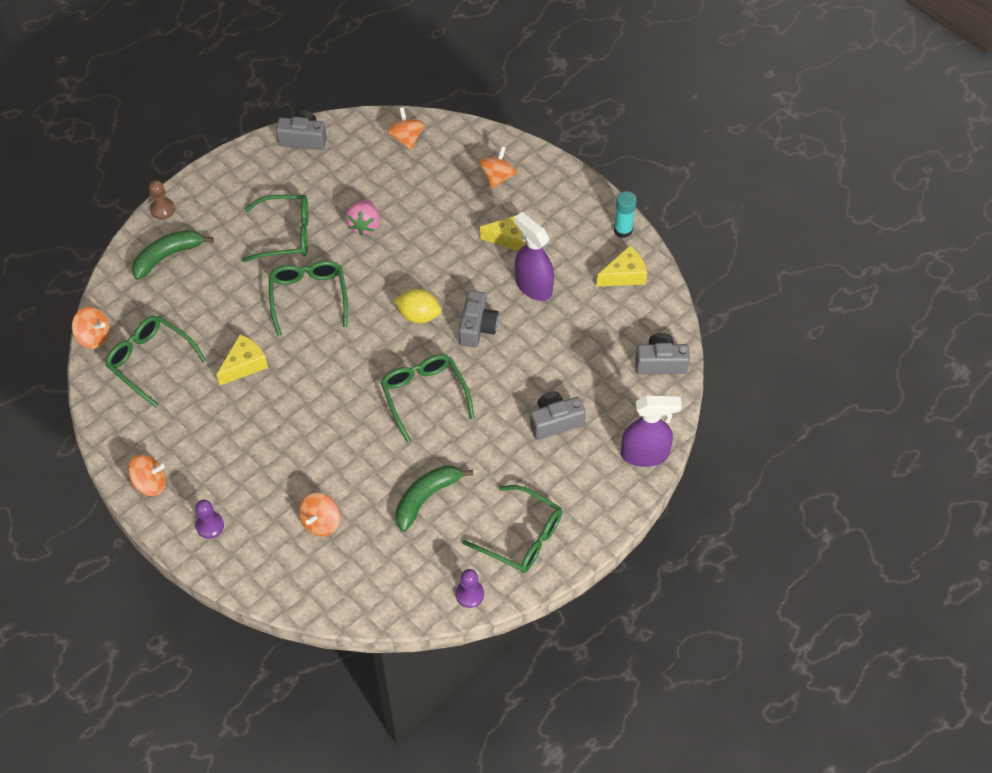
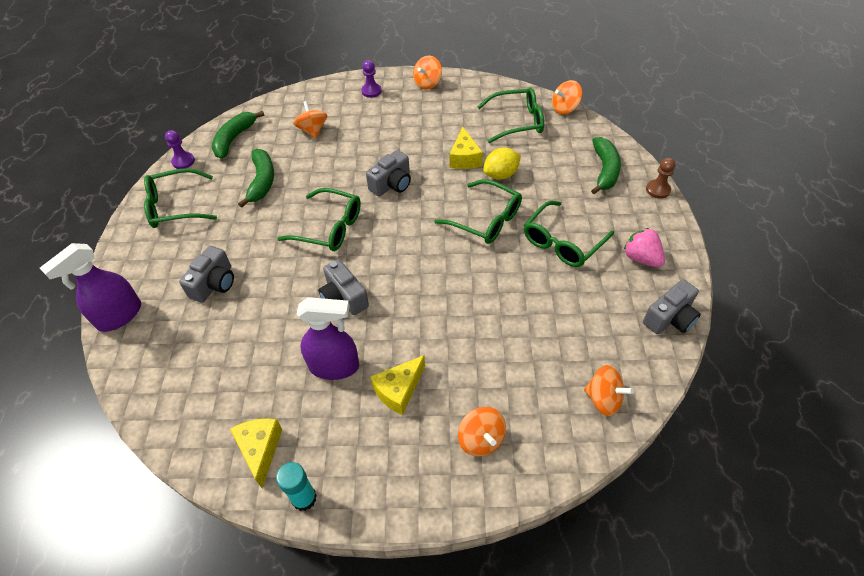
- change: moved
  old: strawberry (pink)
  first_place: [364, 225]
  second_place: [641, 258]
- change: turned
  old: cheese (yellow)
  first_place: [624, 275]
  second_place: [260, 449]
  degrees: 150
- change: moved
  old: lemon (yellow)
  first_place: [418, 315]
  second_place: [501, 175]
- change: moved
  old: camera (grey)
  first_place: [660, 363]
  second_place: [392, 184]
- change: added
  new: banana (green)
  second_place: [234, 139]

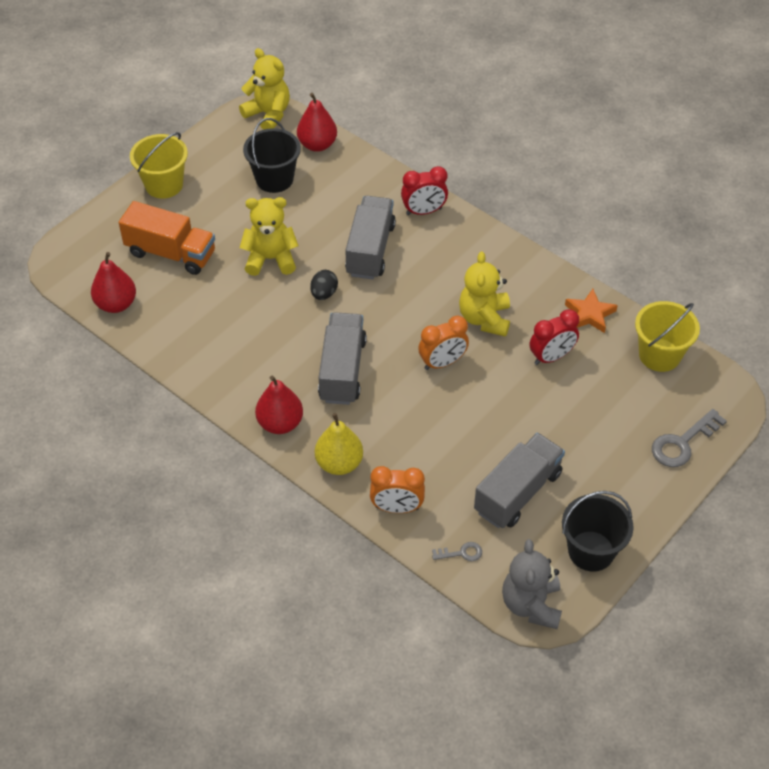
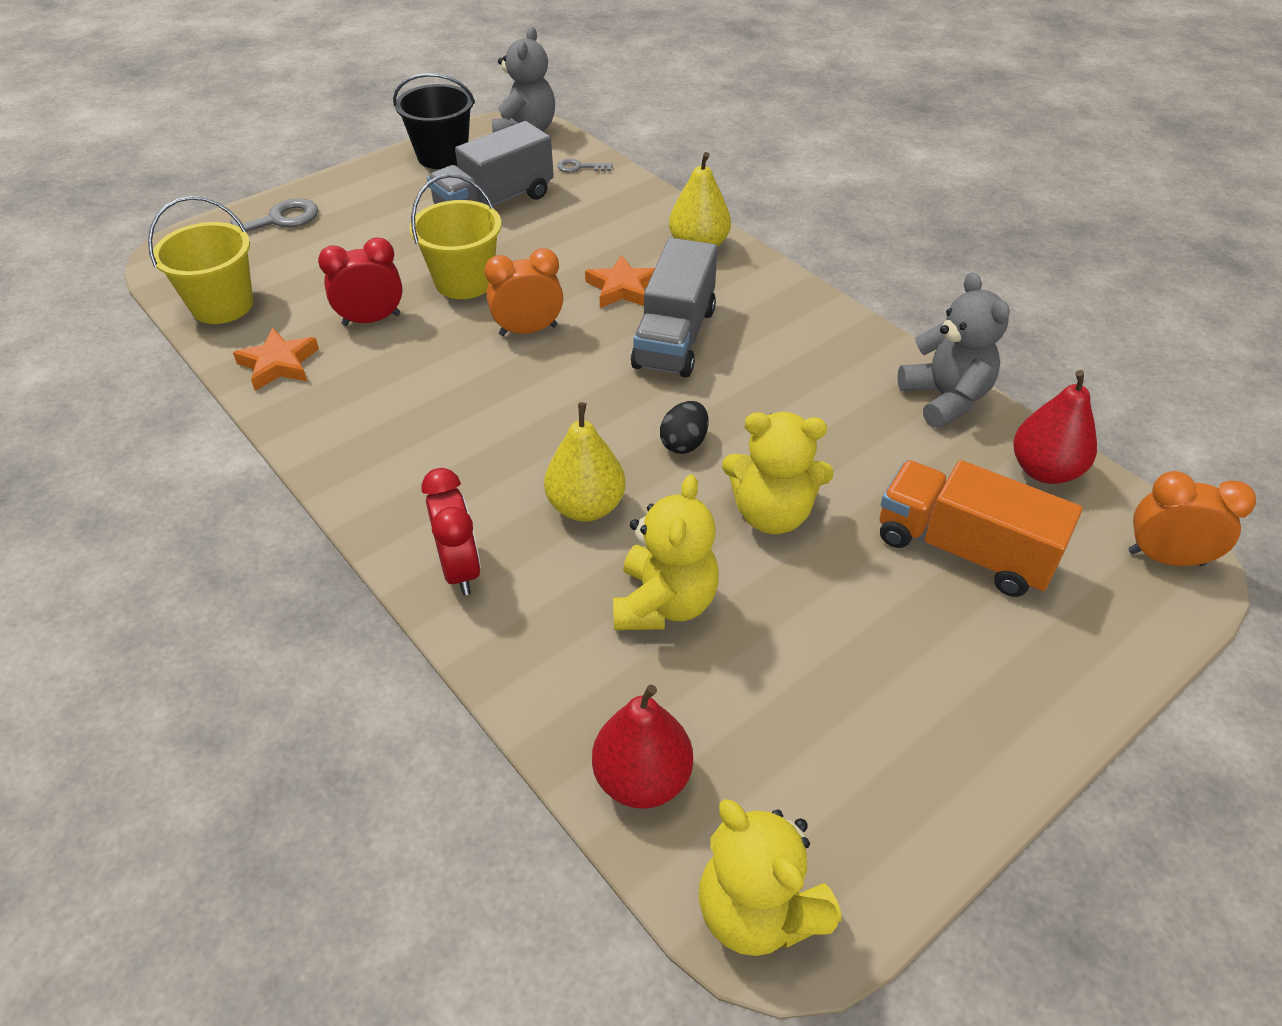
- change: removed
  old: bucket (black)
  first_place: [274, 179]
- change: moved
  old: bucket (yellow)
  first_place: [164, 185]
  second_place: [464, 281]
- change: turned
  old: clock (red)
  first_place: [424, 211]
  second_place: [460, 569]
  degrees: 75
- change: replaced
  old: truck (grey)
  new: pear (yellow)
  first_place: [370, 250]
  second_place: [586, 507]
- change: moved
  old: teddy bear (yellow)
  first_place: [484, 319]
  second_place: [664, 603]
- change: removed
  old: pear (red)
  first_place: [280, 423]
- change: moved
  old: clock (orange)
  first_place: [397, 508]
  second_place: [1165, 558]
- change: added
  new: star (orange)
  second_place: [622, 288]
- change: added
  new: teddy bear (grey)
  second_place: [945, 399]

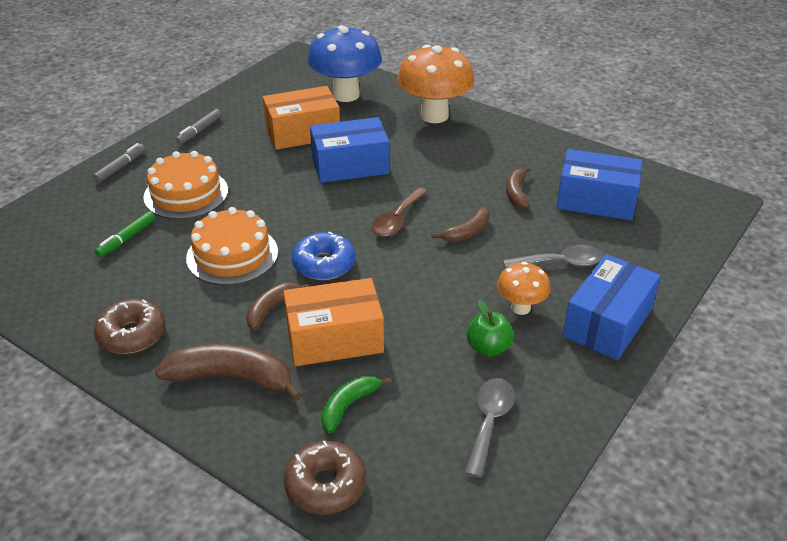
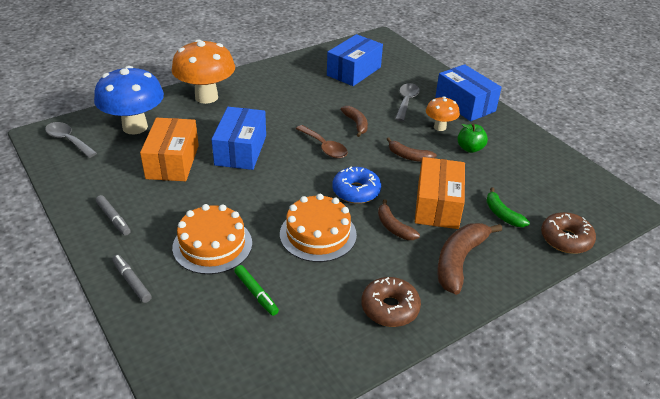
- change: moved
  old: banana (brown)
  first_place: [516, 193]
  second_place: [409, 156]
- change: moved
  old: spoon (grey)
  first_place: [489, 422]
  second_place: [68, 140]

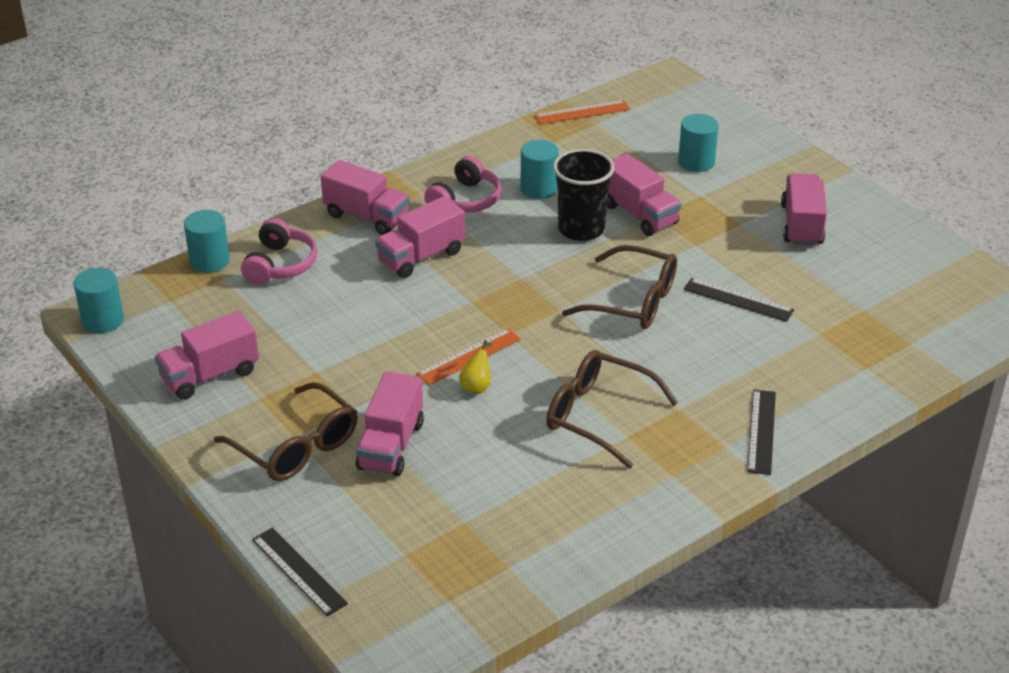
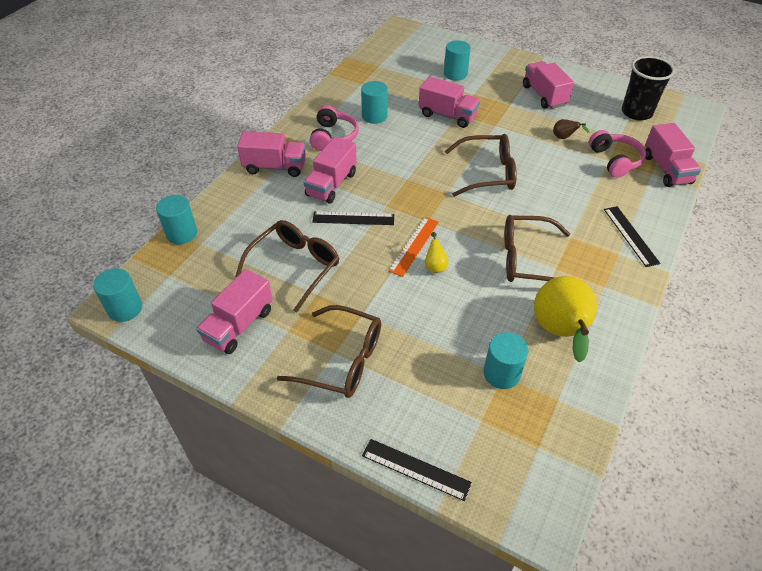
- change: removed
  old: ruler (orange)
  first_place: [582, 112]
- change: moved
  old: cup (black)
  first_place: [581, 229]
  second_place: [636, 112]
- change: moved
  old: headphones (pink)
  first_place: [280, 265]
  second_place: [615, 160]
- change: moved
  old: ruler (black)
  first_place: [738, 300]
  second_place: [353, 218]
- change: moved
  old: truck (pink)
  first_place: [391, 445]
  second_place: [666, 169]
- change: added
  new: pear (brown)
  second_place: [564, 138]
- change: added
  new: glasses (brown)
  second_place: [294, 267]
- change: added
  new: pear (yellow)
  second_place: [560, 333]
- change: added
  new: cylinder (turquoise)
  second_place: [501, 373]

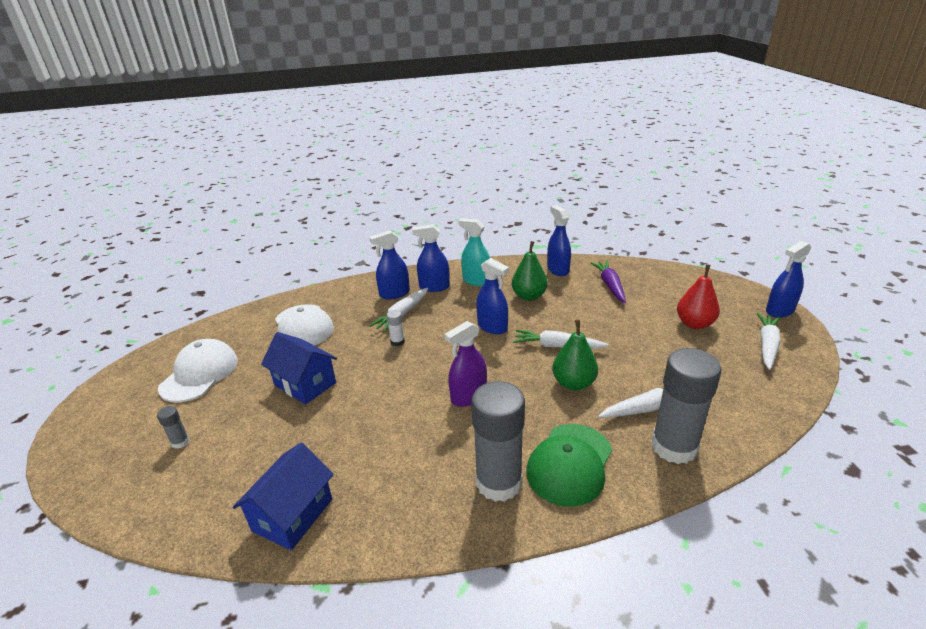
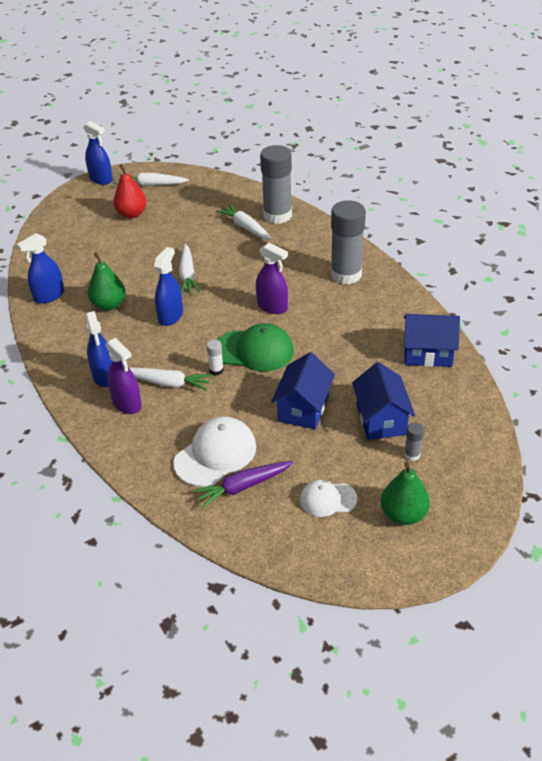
- change: removed
  old: spray bottle (turquoise)
  first_place: [476, 281]
- change: recoloured
  old: spray bottle (blue)
  new: spray bottle (purple)
  first_place: [394, 294]
  second_place: [127, 404]
- change: moved
  old: carrot (purple)
  first_place: [610, 285]
  second_place: [243, 487]
- change: moved
  old: pear (green)
  first_place: [573, 383]
  second_place: [403, 514]
- change: resized
  old: cap (white)
  first_place: [199, 374]
  second_place: [328, 499]
  factor: 0.6
- change: moved
  old: cap (green)
  first_place: [570, 464]
  second_place: [254, 350]
- change: added
  new: house (blue)
  second_place: [381, 419]

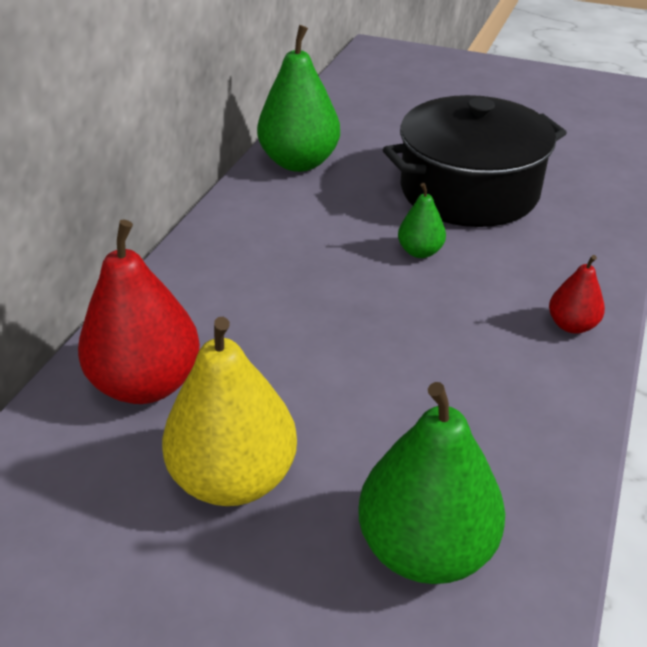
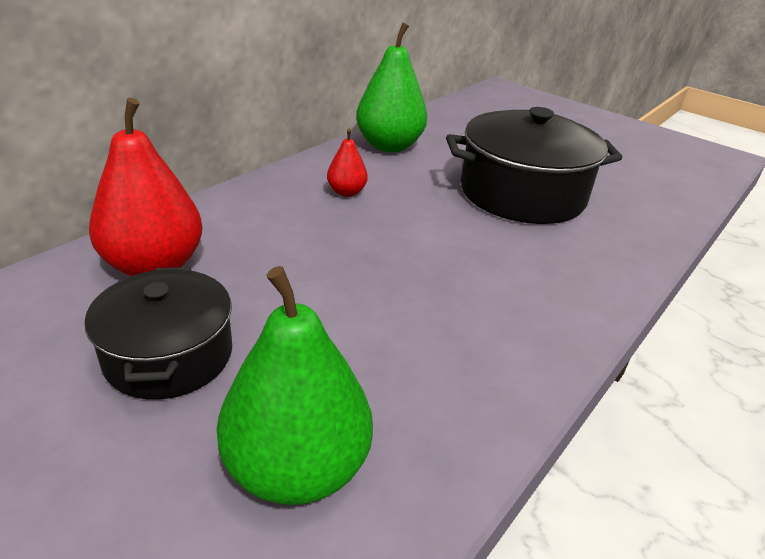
- change: removed
  old: pear (green)
  first_place: [420, 251]
- change: moved
  old: pear (red)
  first_place: [571, 325]
  second_place: [346, 192]
- change: replaced
  old: pear (yellow)
  new: pot (black)
  first_place: [234, 477]
  second_place: [169, 355]

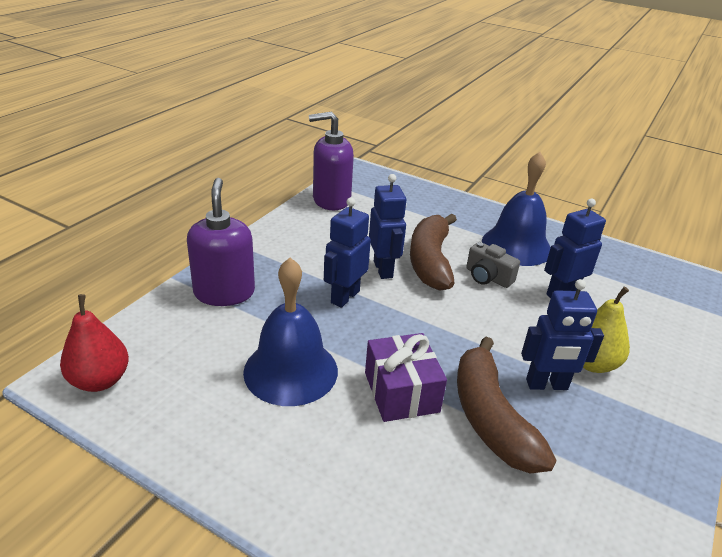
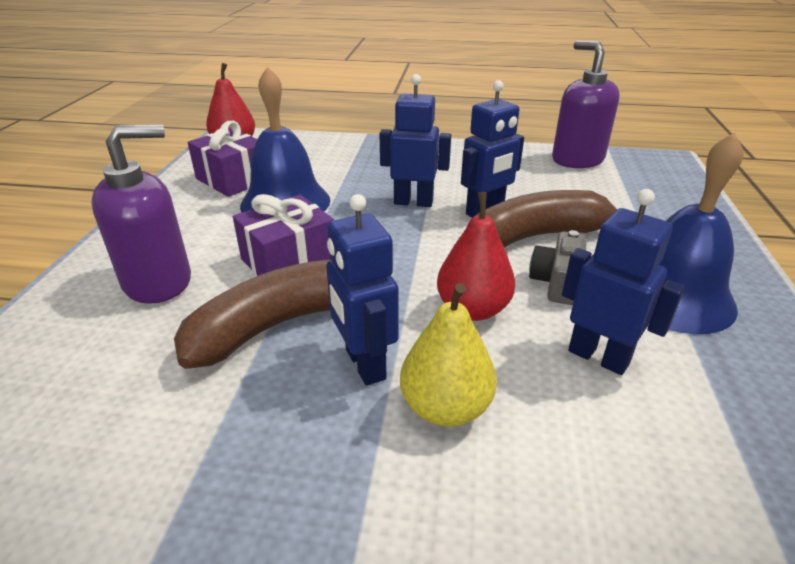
- change: moved
  old: soap dispenser (purple)
  first_place: [224, 292]
  second_place: [158, 282]
- change: added
  new: gift (purple)
  second_place: [233, 179]
- change: added
  new: pear (red)
  second_place: [473, 309]

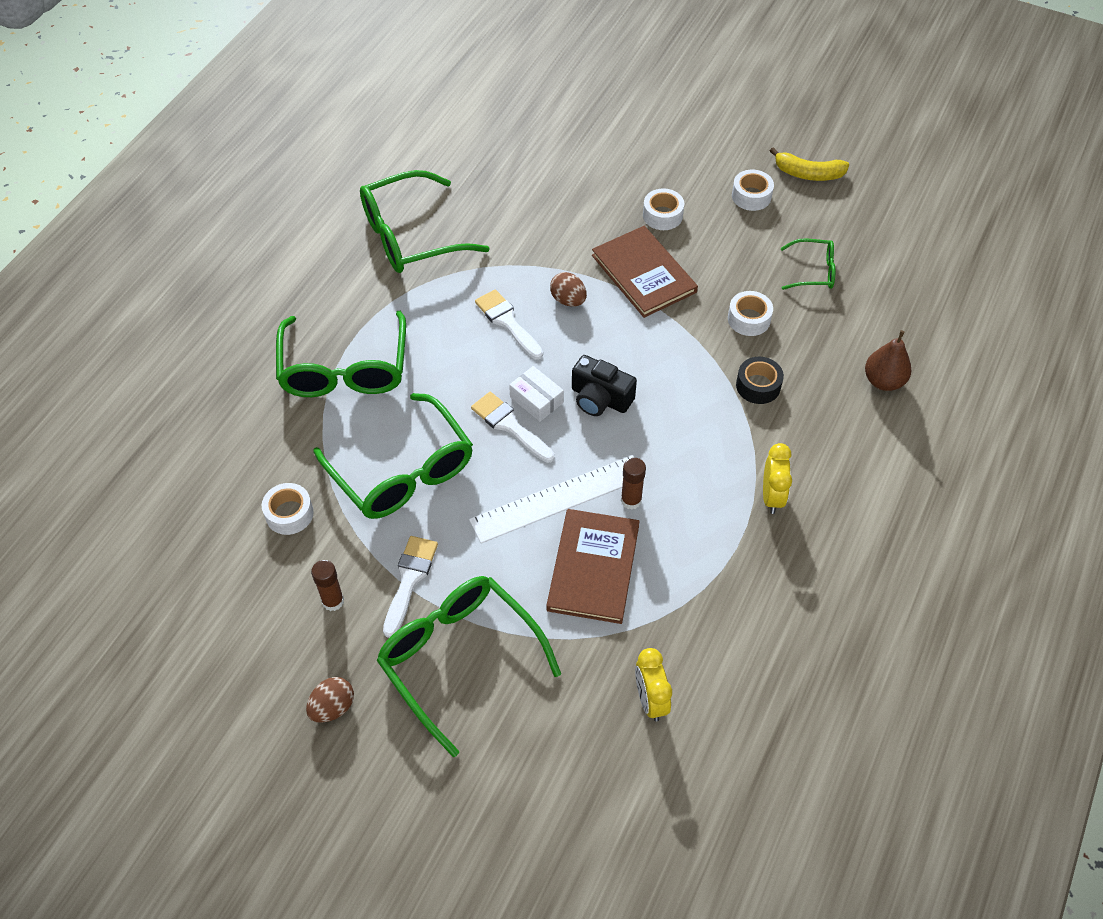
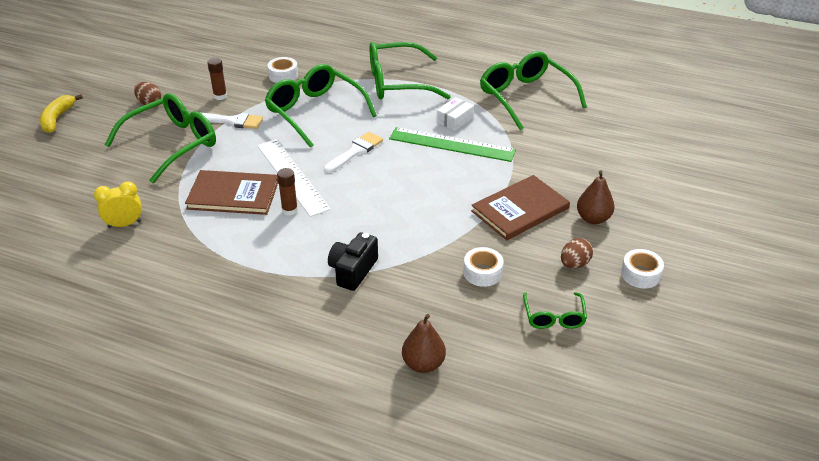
- change: moved
  old: banana (yellow)
  first_place: [808, 173]
  second_place: [57, 119]
- change: replaced
  old: tape (white)
  new: pear (brown)
  first_place: [662, 215]
  second_place: [593, 218]
- change: moved
  old: egg (brown)
  first_place: [568, 300]
  second_place: [574, 264]
- change: replaced
  old: brush (white)
  new: ruler (green)
  first_place: [507, 322]
  second_place: [452, 144]
- change: moved
  old: camera (black)
  first_place: [600, 398]
  second_place: [353, 271]
- change: removed
  old: tape (black)
  first_place: [758, 386]
- change: moved
  old: box (white)
  first_place: [536, 400]
  second_place: [454, 120]
- change: turned
  old: glasses (green)
  first_place: [403, 472]
  second_place: [314, 112]
  degrees: 90
- change: removed
  old: clock (yellow)
  first_place: [772, 496]

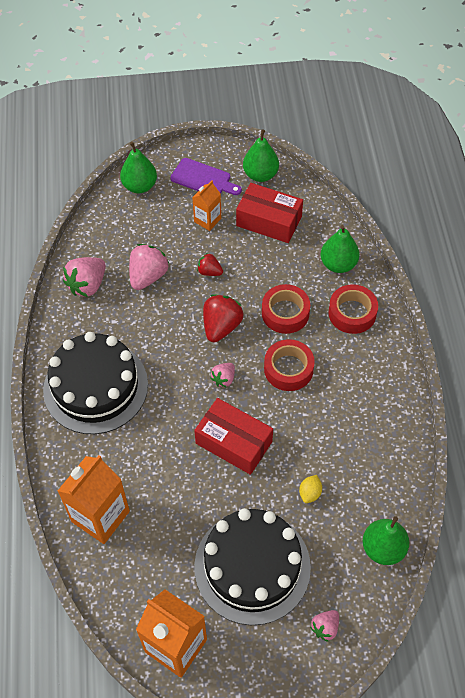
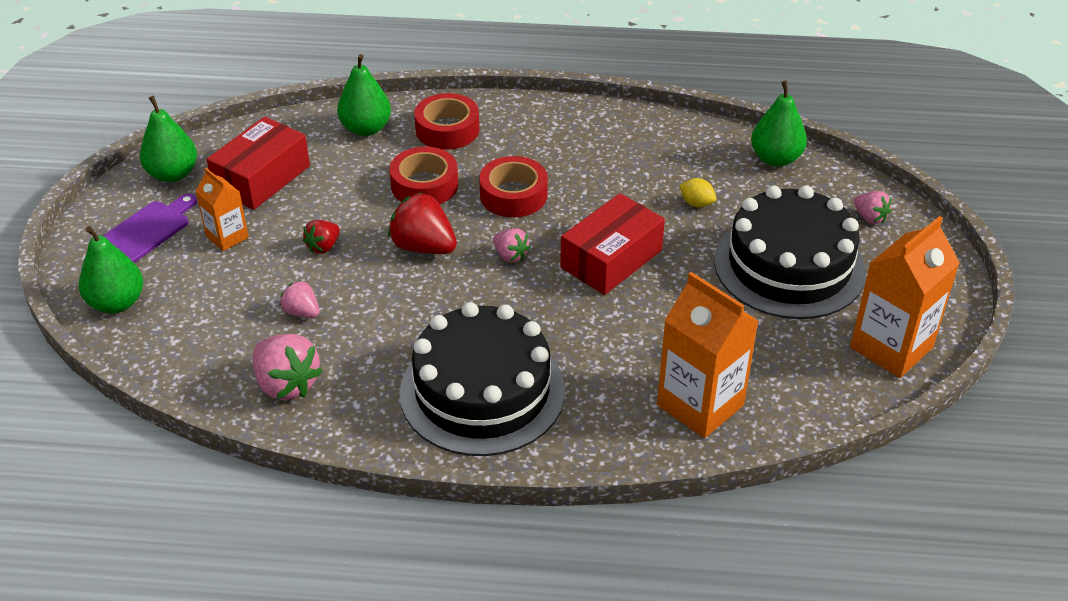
- change: resized
  old: strawberry (pink)
  first_place: [148, 276]
  second_place: [302, 312]
  factor: 0.57

